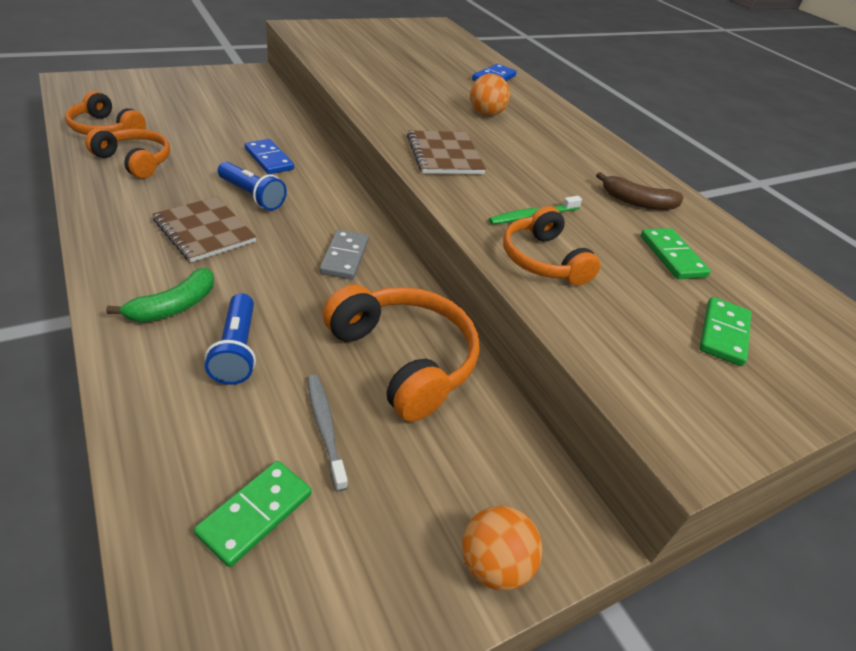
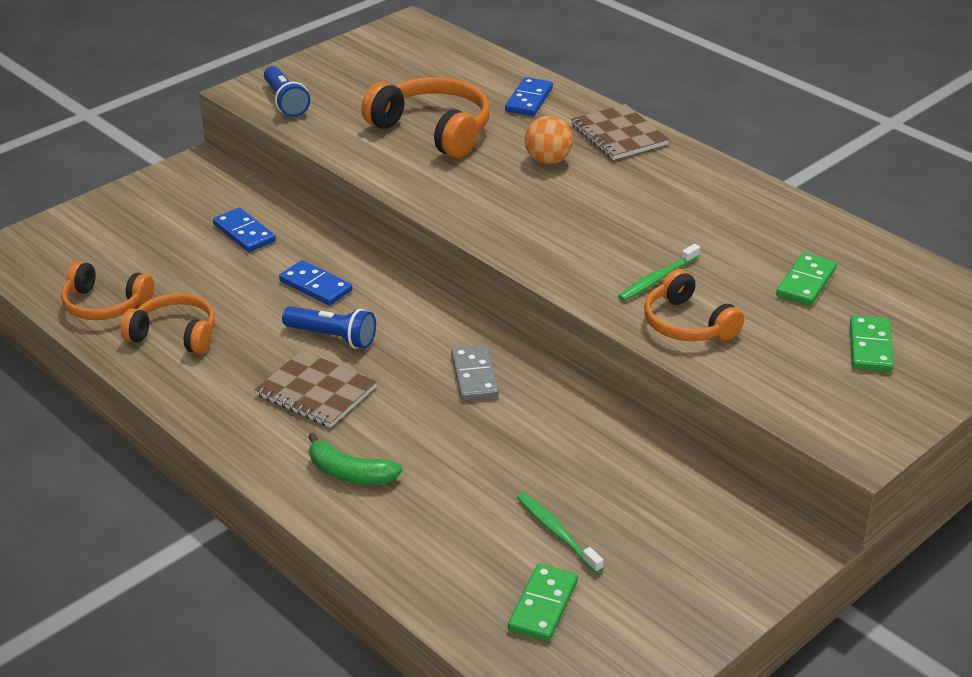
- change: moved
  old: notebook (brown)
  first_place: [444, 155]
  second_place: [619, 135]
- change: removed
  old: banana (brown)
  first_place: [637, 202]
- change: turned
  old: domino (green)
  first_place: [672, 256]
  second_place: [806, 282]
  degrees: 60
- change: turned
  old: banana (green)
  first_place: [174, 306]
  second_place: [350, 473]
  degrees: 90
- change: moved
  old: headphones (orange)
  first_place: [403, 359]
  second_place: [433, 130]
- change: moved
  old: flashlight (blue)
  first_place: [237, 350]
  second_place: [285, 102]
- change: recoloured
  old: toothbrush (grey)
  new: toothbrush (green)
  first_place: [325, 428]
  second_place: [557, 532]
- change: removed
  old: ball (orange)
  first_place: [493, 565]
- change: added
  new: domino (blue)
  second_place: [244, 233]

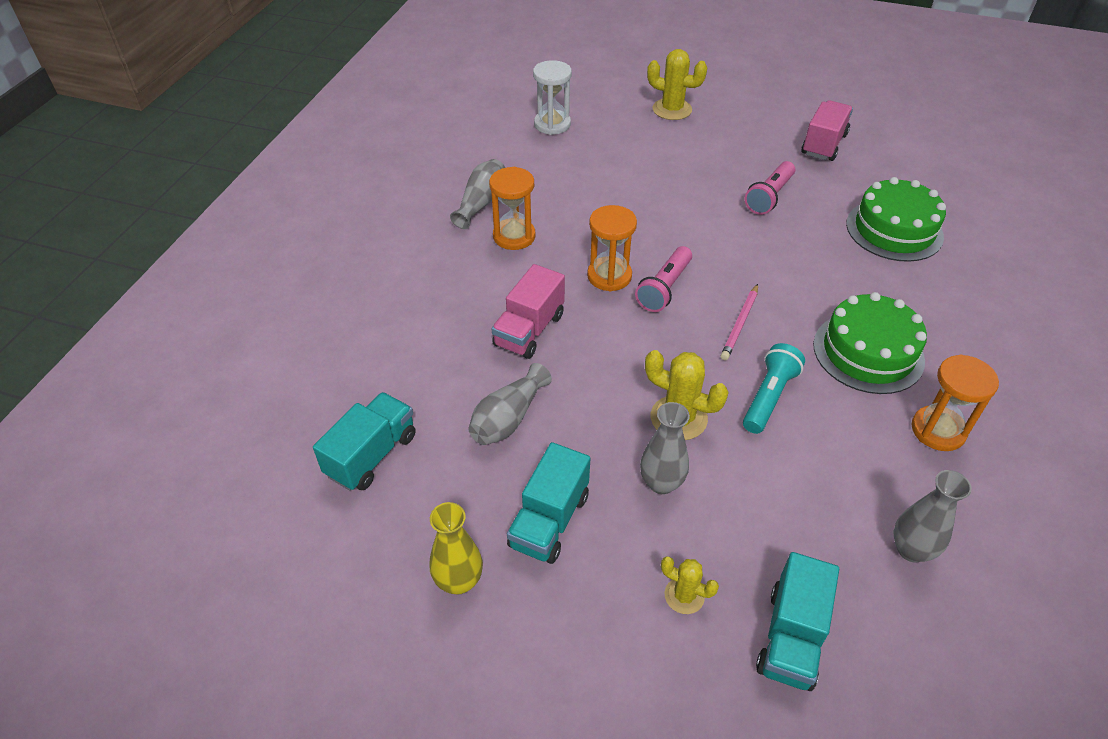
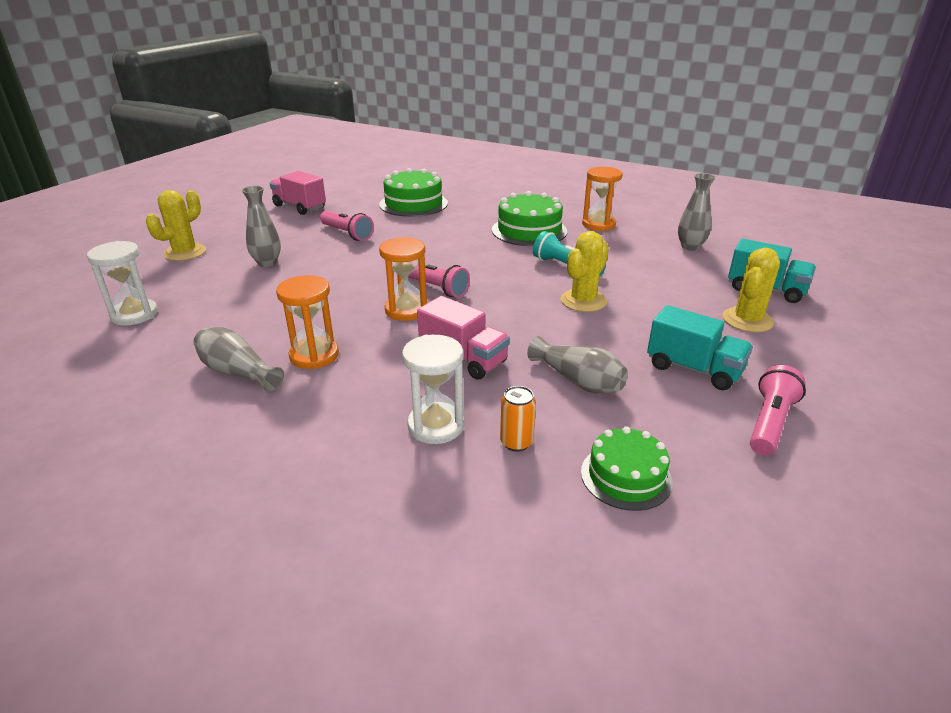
- change: removed
  old: pencil (pink)
  first_place: [740, 324]
- change: replaced
  old: truck (turquoise)
  new: cake (green)
  first_place: [371, 455]
  second_place: [626, 476]
- change: moved
  old: vase (grey)
  first_place: [661, 483]
  second_place: [267, 263]
- change: replaced
  old: vase (yellow)
  new: flashlight (pink)
  first_place: [459, 581]
  second_place: [769, 423]
- change: resized
  old: cactus (yellow)
  first_place: [684, 596]
  second_place: [747, 320]
  factor: 1.68
- change: added
  new: hourglass (white)
  second_place: [436, 426]
- change: added
  new: can (orange)
  second_place: [516, 442]

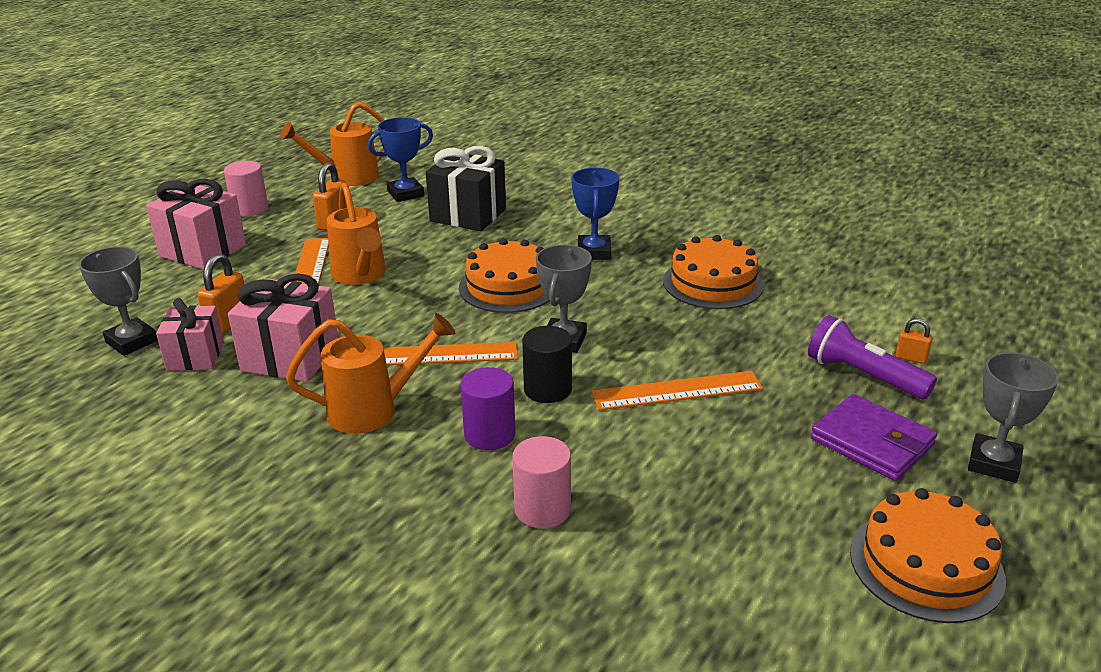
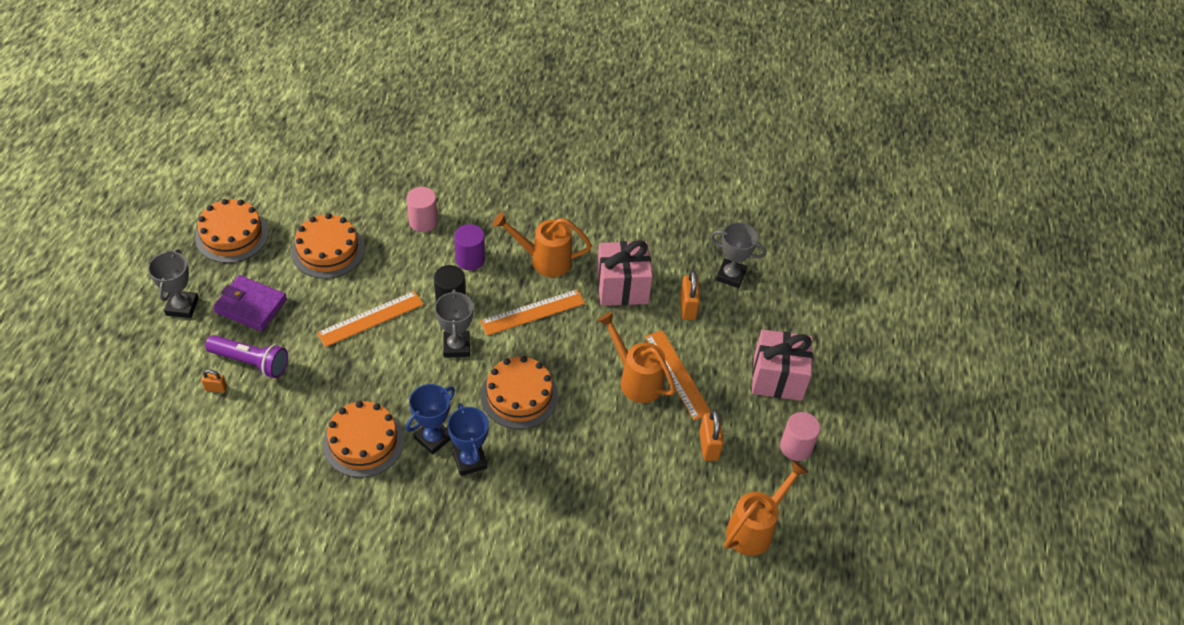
- change: moved
  old: trophy (blue)
  first_place: [405, 194]
  second_place: [433, 438]
- change: removed
  old: gift (black)
  first_place: [468, 215]
- change: removed
  old: gift (pink)
  first_place: [195, 356]
- change: turned
  old: watering can (orange)
  first_place: [373, 410]
  second_place: [544, 260]
  degrees: 45
- change: added
  new: cake (orange)
  second_place: [328, 250]

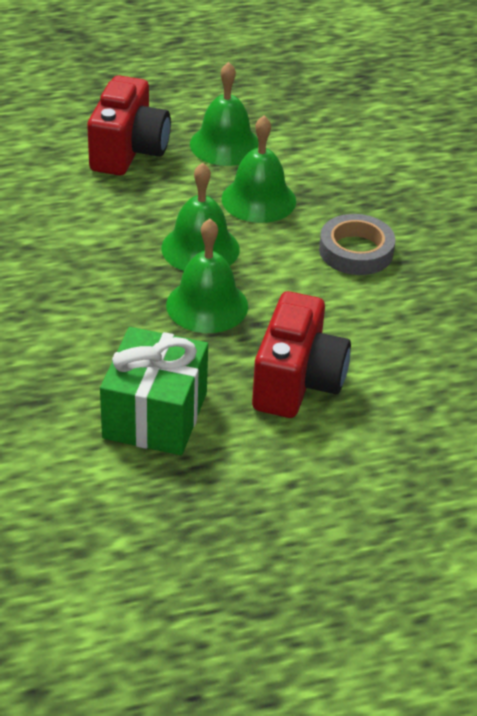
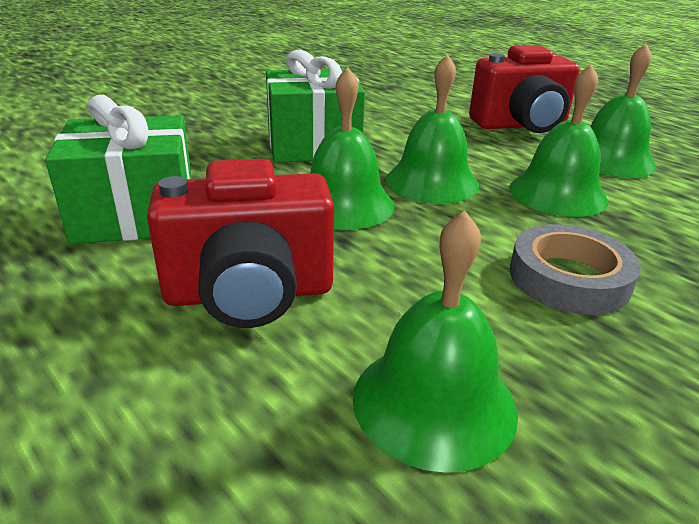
- change: added
  new: gift (green)
  second_place: [313, 146]
- change: added
  new: bell (green)
  second_place: [434, 402]

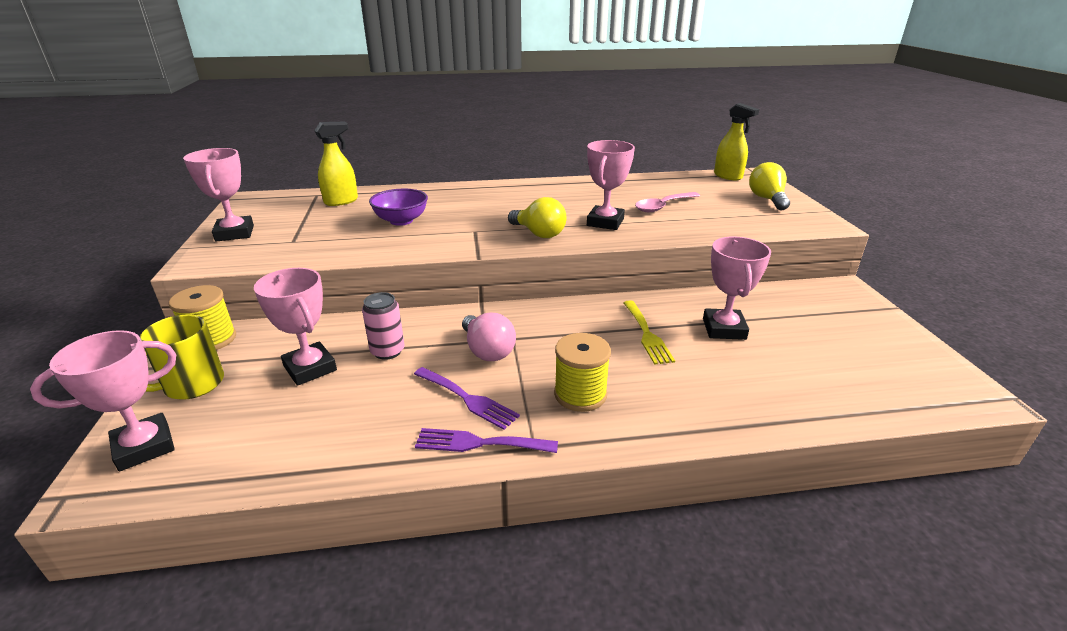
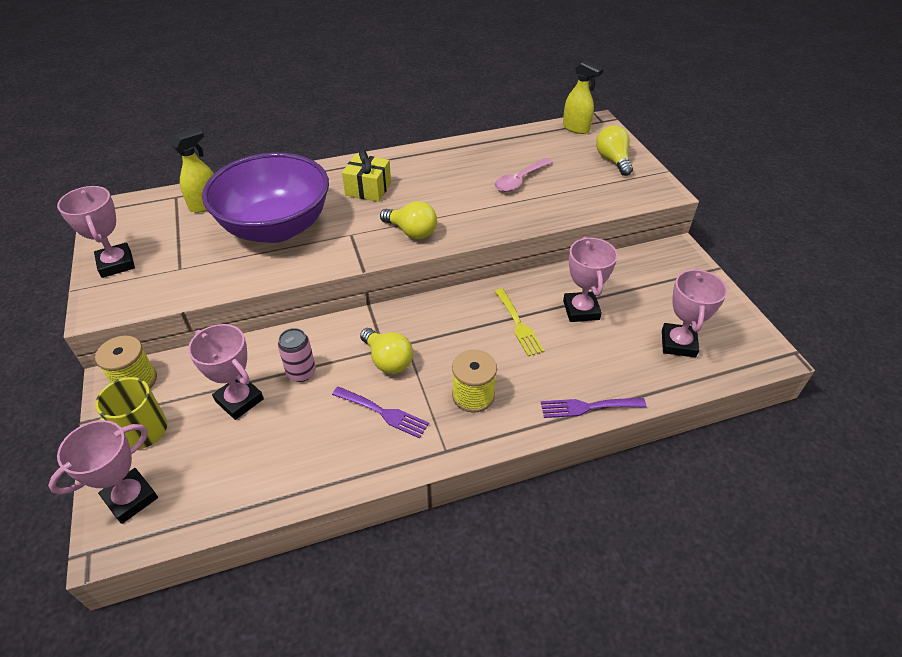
- change: moved
  old: trophy (pink)
  first_place: [605, 222]
  second_place: [678, 343]
- change: resized
  old: bowl (purple)
  first_place: [401, 221]
  second_place: [276, 227]
  factor: 2.16
- change: recoloured
  old: light bulb (pink)
  new: light bulb (yellow)
  first_place: [487, 351]
  second_place: [388, 360]
- change: moved
  old: fork (purple)
  first_place: [479, 443]
  second_place: [587, 407]
- change: added
  new: gift (yellow)
  second_place: [368, 189]

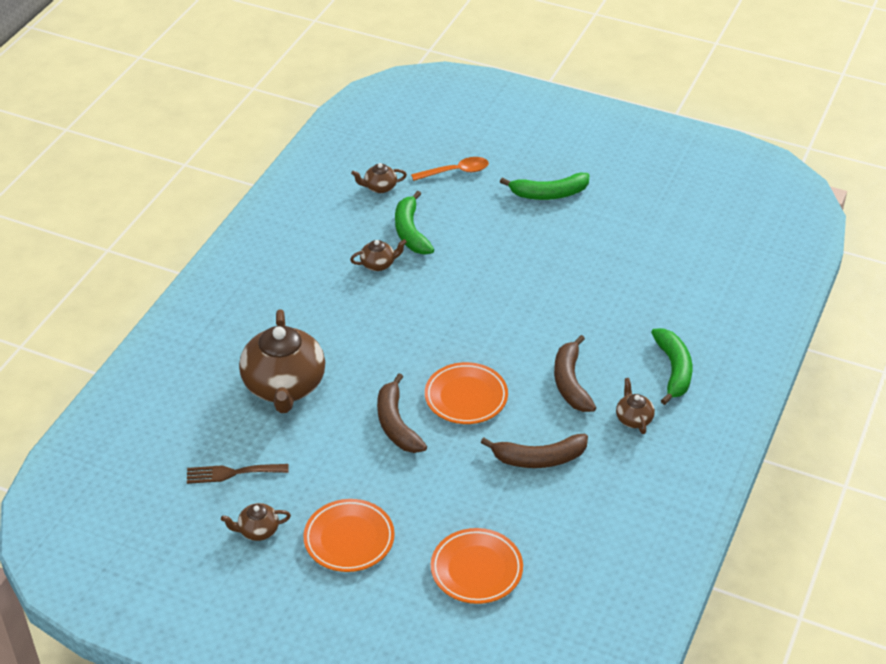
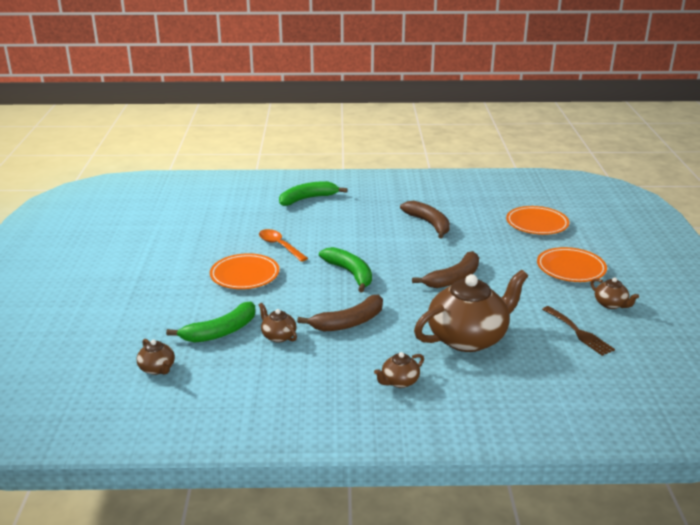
- change: moved
  old: spoon (orange)
  first_place: [456, 172]
  second_place: [279, 246]
- change: moved
  old: banana (green)
  first_place: [549, 194]
  second_place: [350, 273]
- change: moved
  old: banana (brown)
  first_place: [570, 383]
  second_place: [349, 322]
- change: moved
  old: plate (orange)
  first_place: [466, 397]
  second_place: [245, 275]
- change: moved
  old: teapot (brown)
  first_place: [633, 418]
  second_place: [399, 381]

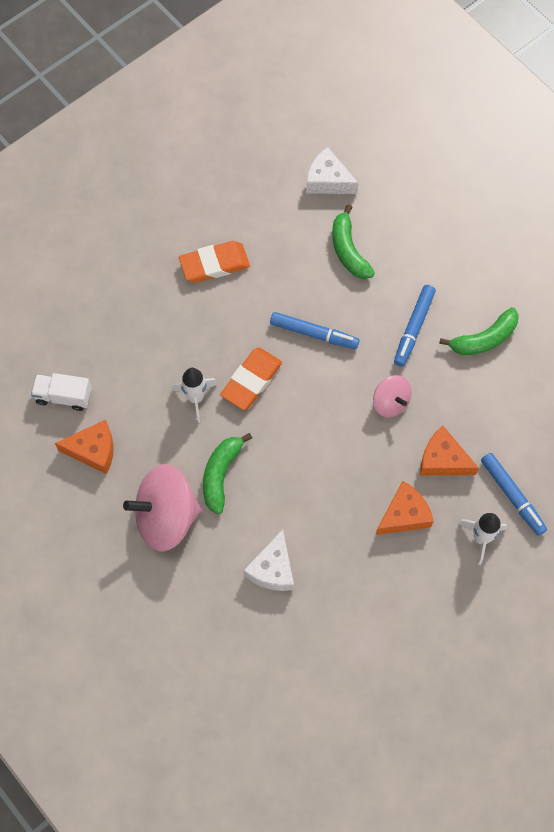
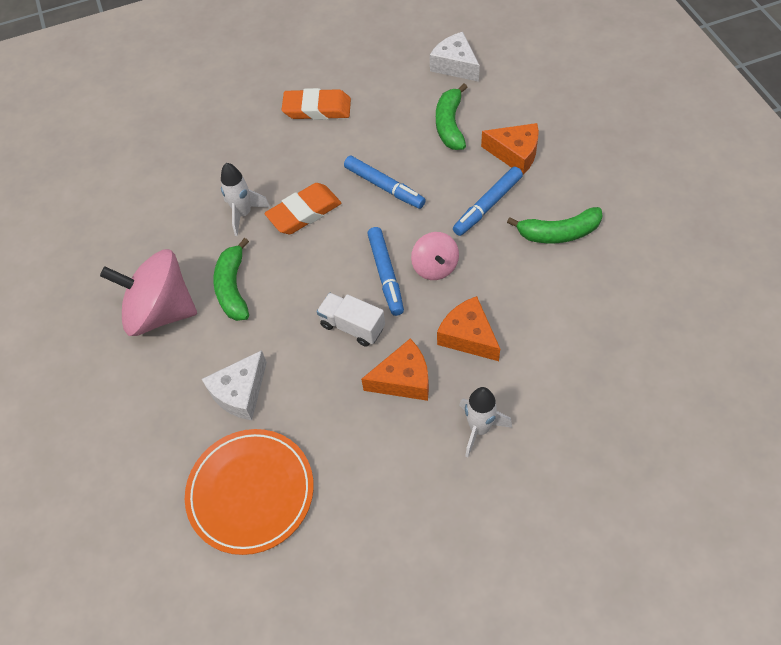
- change: moved
  old: truck (white)
  first_place: [63, 396]
  second_place: [352, 326]
- change: moved
  old: cheese (orange)
  first_place: [93, 450]
  second_place: [515, 154]
- change: turned
  old: banana (green)
  first_place: [221, 475]
  second_place: [233, 288]
  degrees: -45
- change: moved
  old: marker (blue)
  first_place: [512, 496]
  second_place: [386, 274]
- change: added
  new: plate (orange)
  second_place: [251, 492]

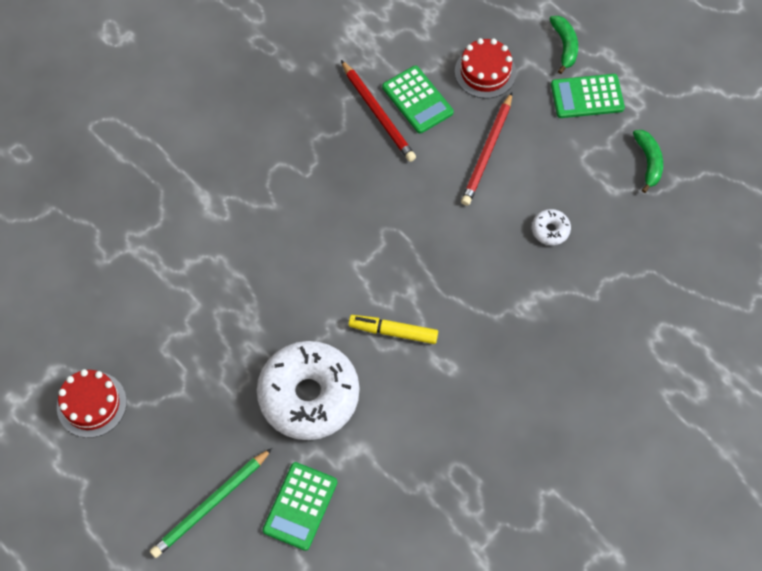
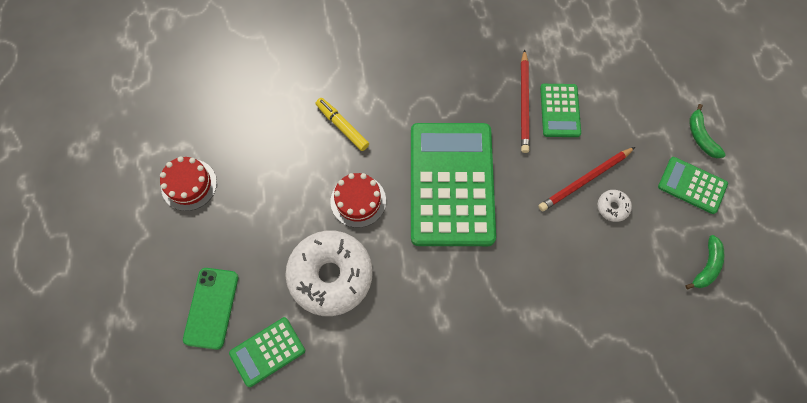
- change: turned
  old: banana (green)
  first_place: [564, 46]
  second_place: [701, 136]
  degrees: 135
- change: moved
  old: cake (red)
  first_place: [485, 72]
  second_place: [358, 201]
- change: moved
  old: donut (white)
  first_place: [550, 230]
  second_place: [612, 207]
- change: moved
  old: marker (yellow)
  first_place: [393, 332]
  second_place: [342, 127]
- change: replaced
  old: pencil (green)
  new: phone (green)
  first_place: [211, 505]
  second_place: [211, 308]
- change: added
  new: calculator (green)
  second_place: [451, 184]

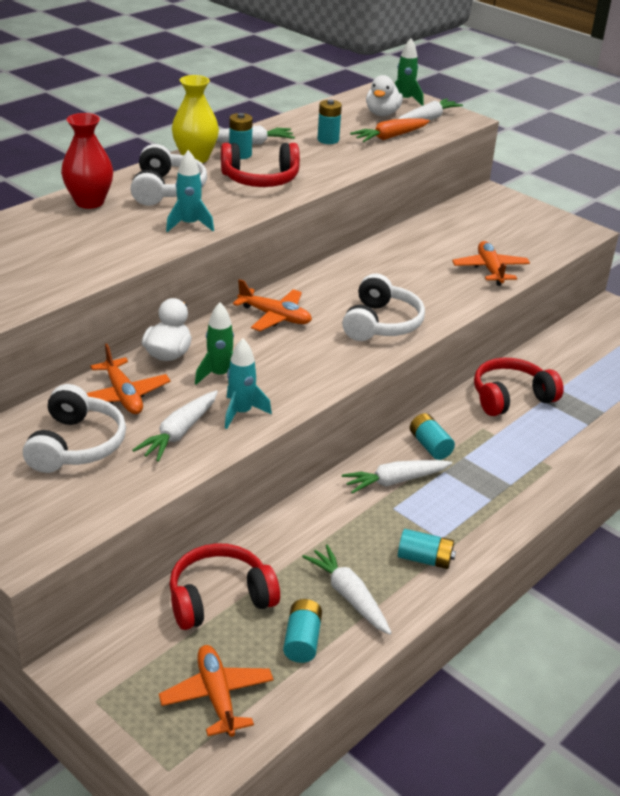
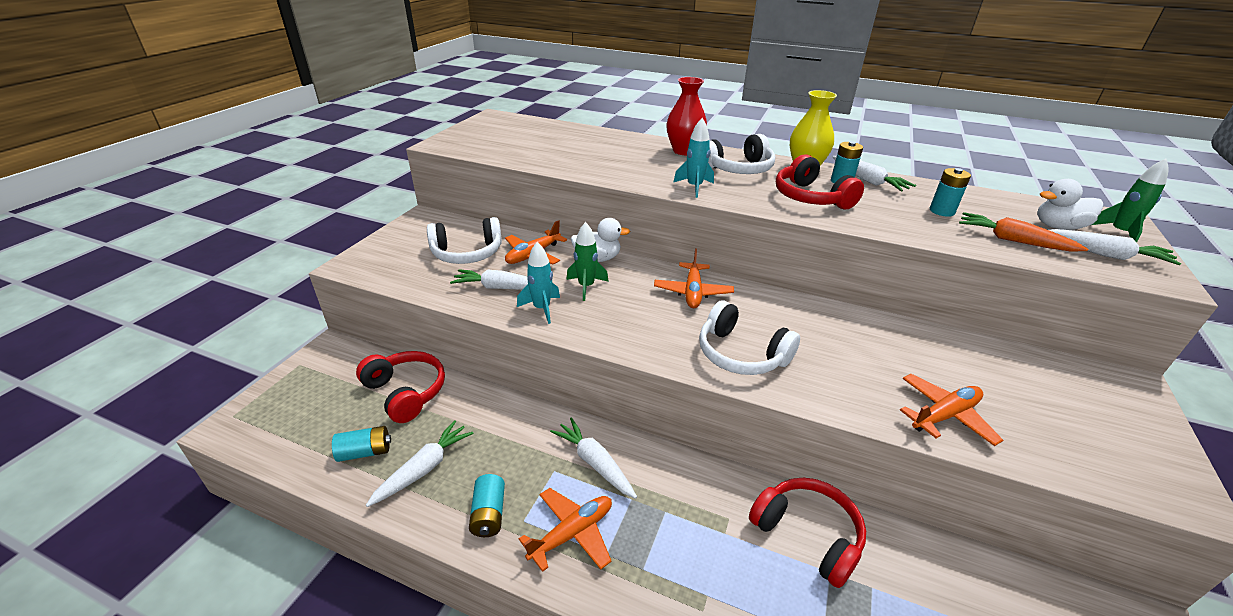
- change: turned
  old: headphones (white)
  first_place: [381, 323]
  second_place: [741, 354]
  degrees: 45
- change: removed
  old: battery (turquoise)
  first_place: [430, 446]
- change: moved
  old: plane (orange)
  first_place: [217, 696]
  second_place: [572, 533]

